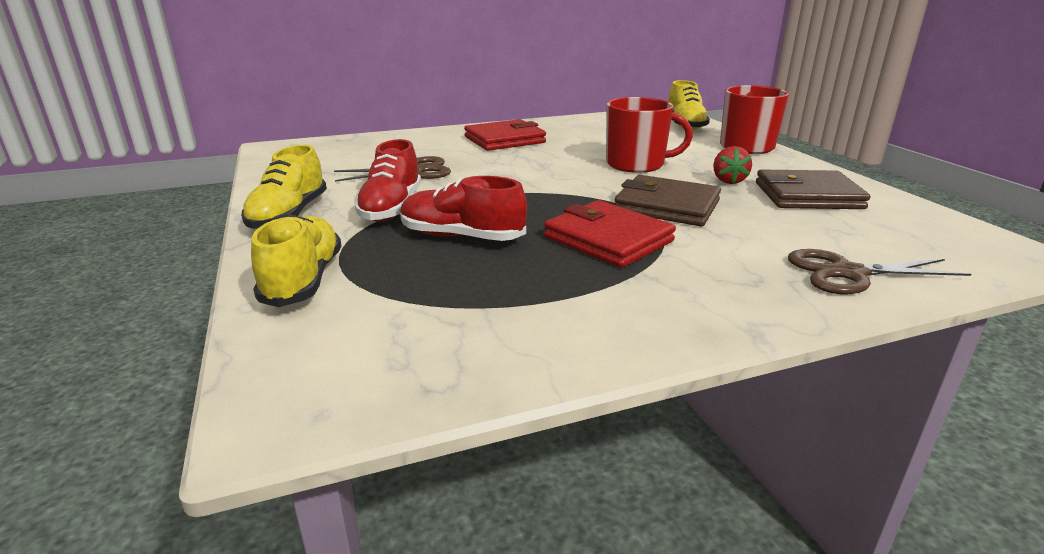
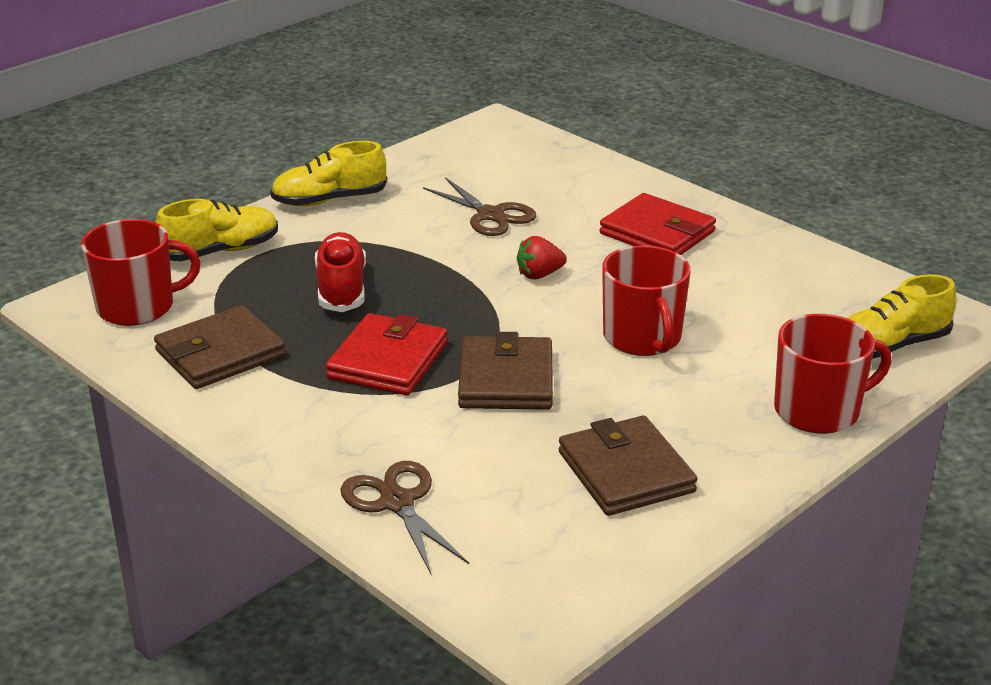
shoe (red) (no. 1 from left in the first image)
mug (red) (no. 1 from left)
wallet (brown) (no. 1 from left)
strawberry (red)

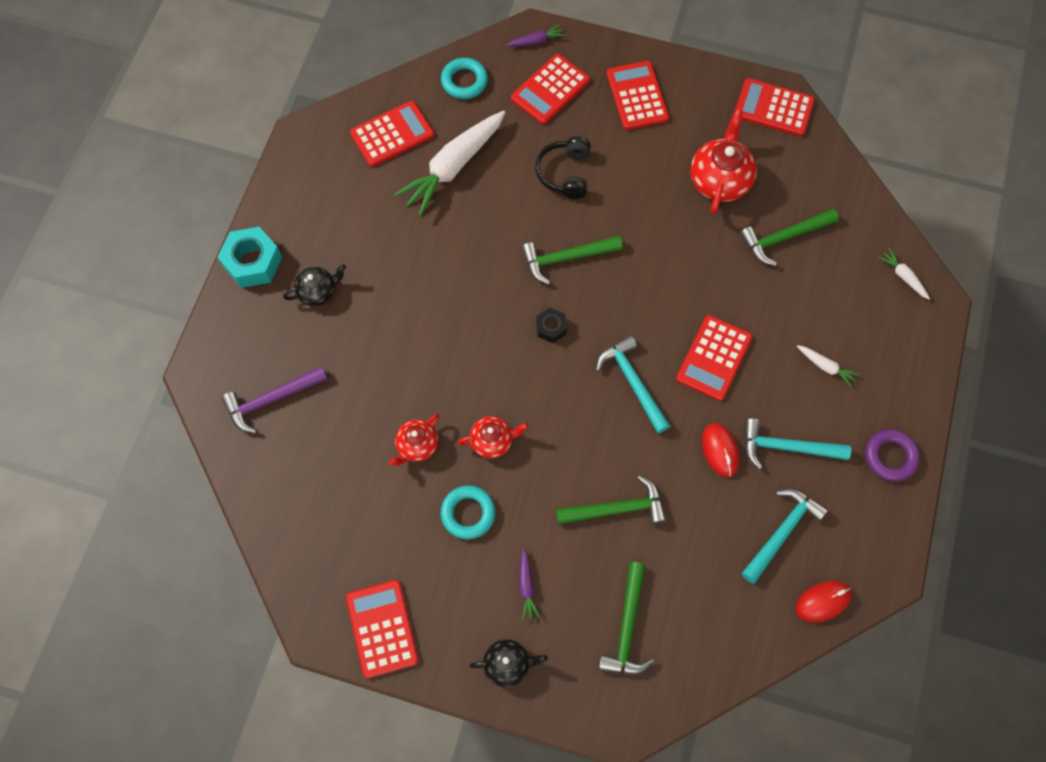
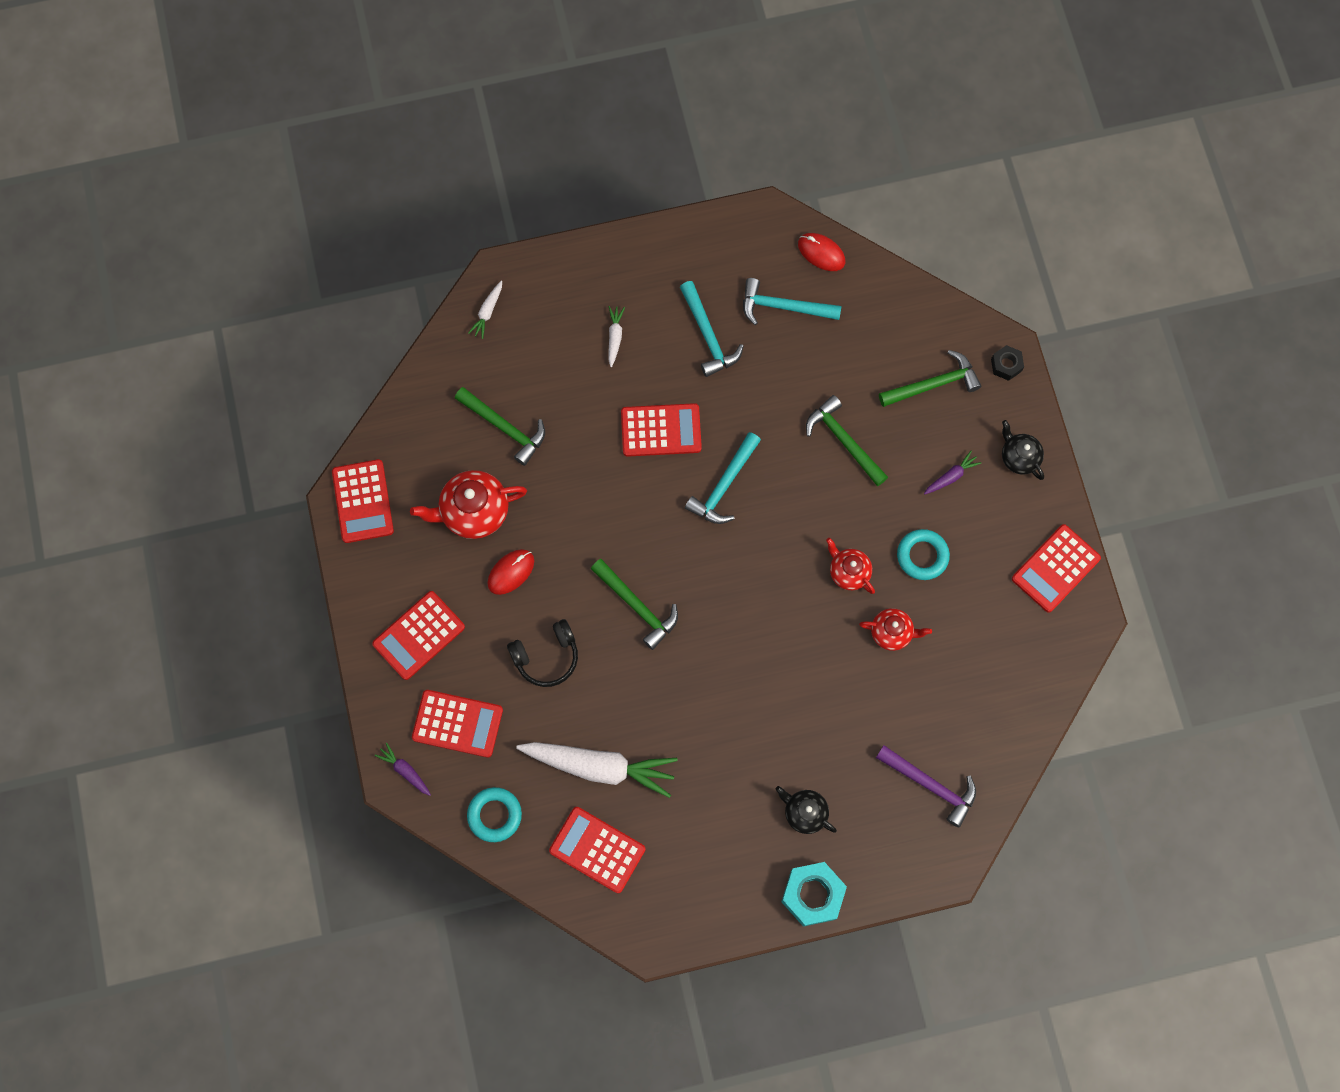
ring (purple)
nut (black)
mouse (red) (no. 1 from left)

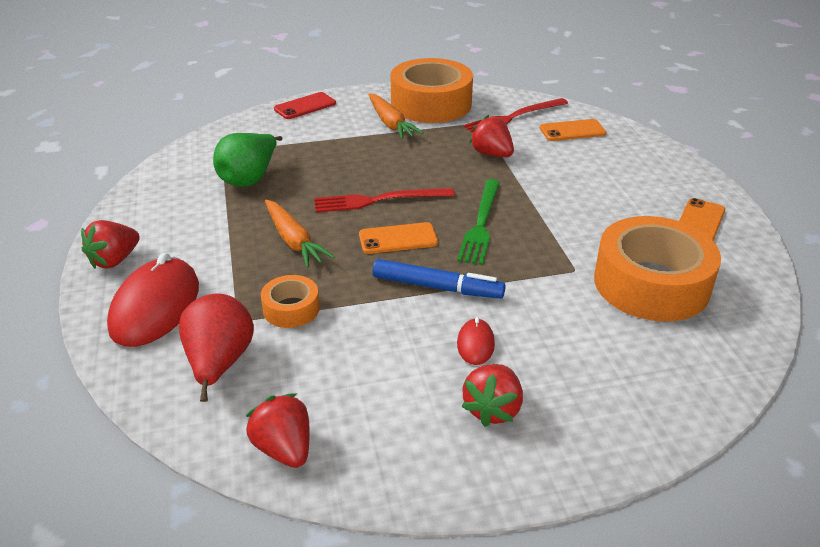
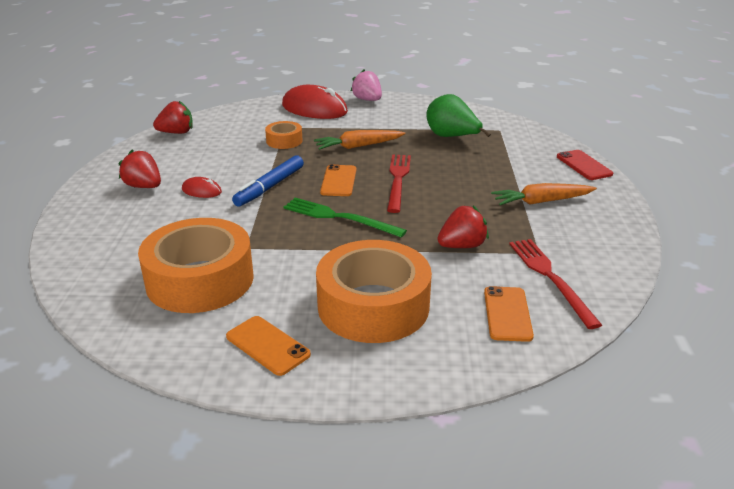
pear (red)
tape (orange) (no. 3 from left)
strawberry (pink)

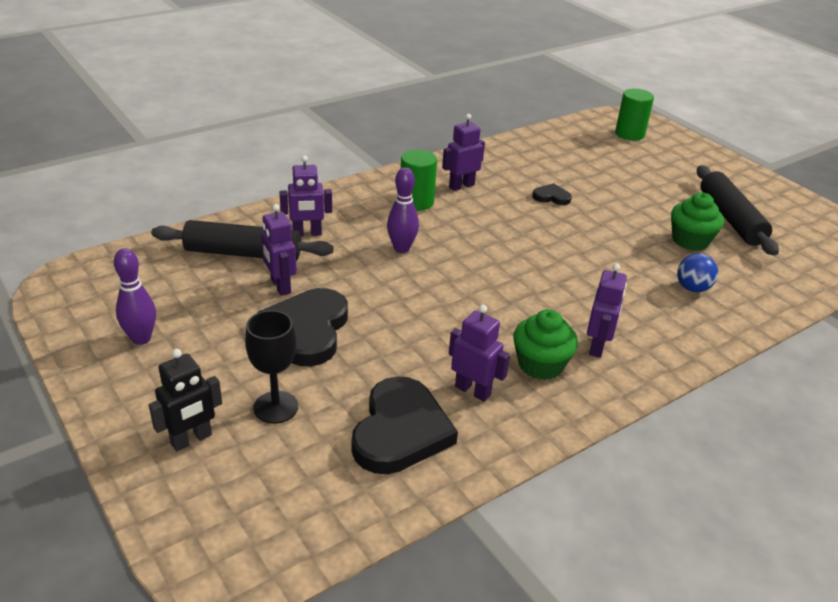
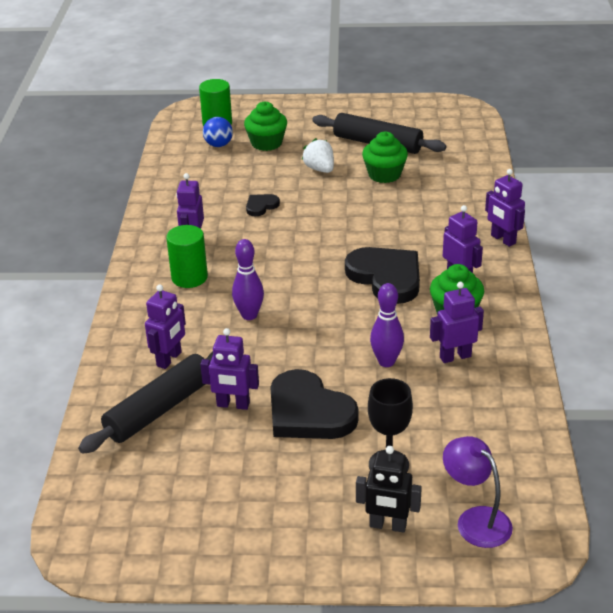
cupcake (green) (no. 1 from left)
strawberry (white)
lamp (purple)
robot (purple) (no. 6 from left)
bowling pin (purple) (no. 2 from left)
heart (black) (no. 3 from left)
ball (blue)
robot (black)

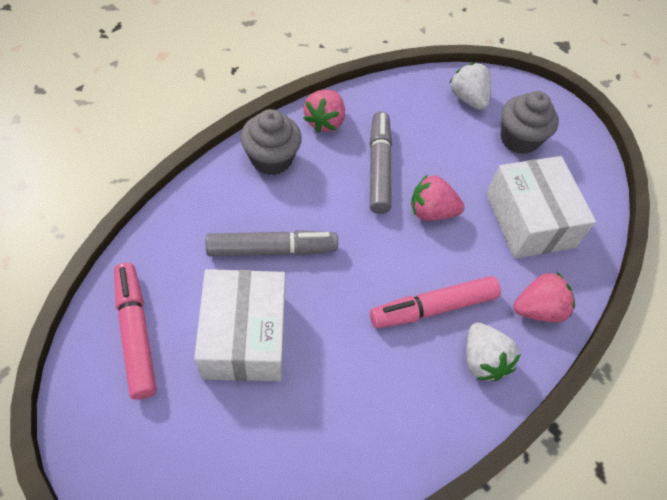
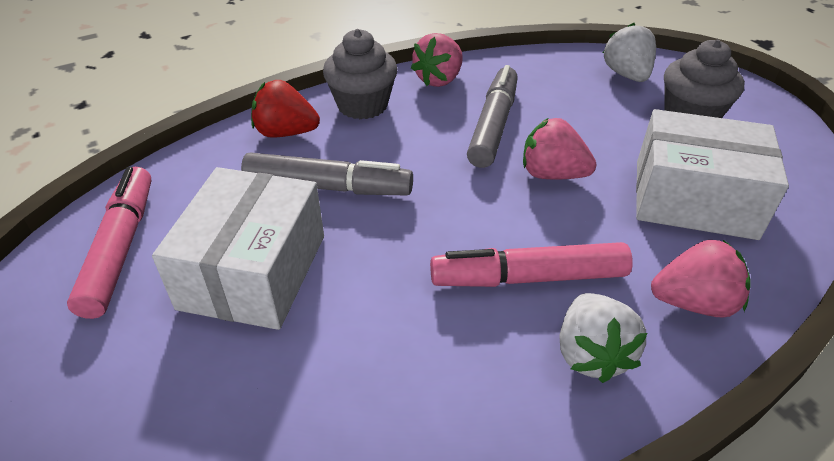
strawberry (red)
box (white) (no. 2 from left)

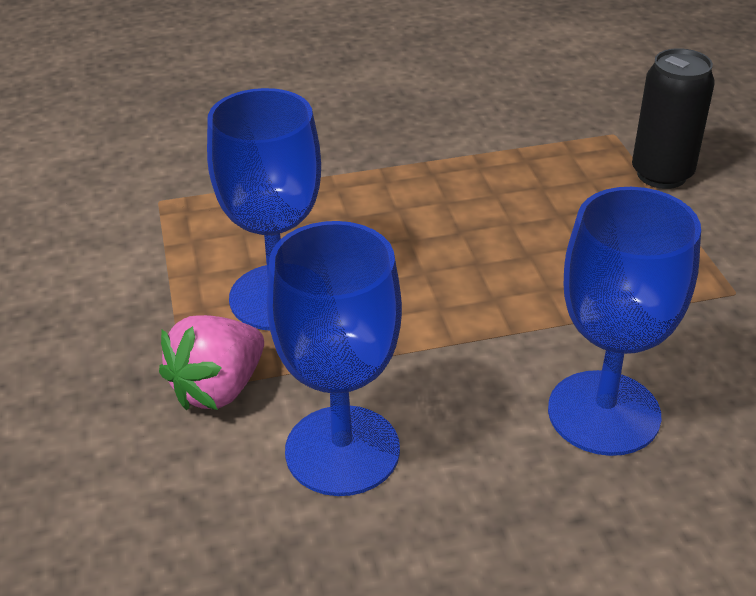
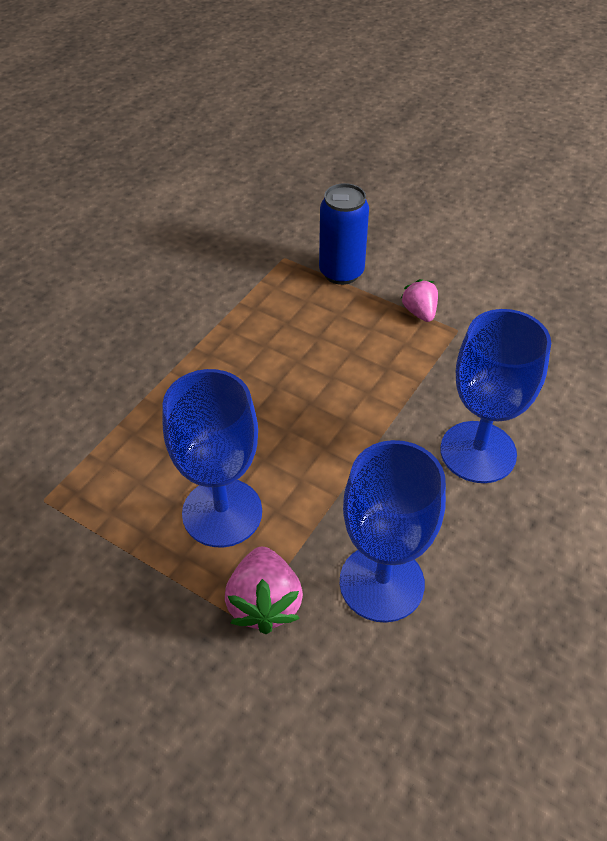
strawberry (pink) (no. 2 from left)
can (blue)

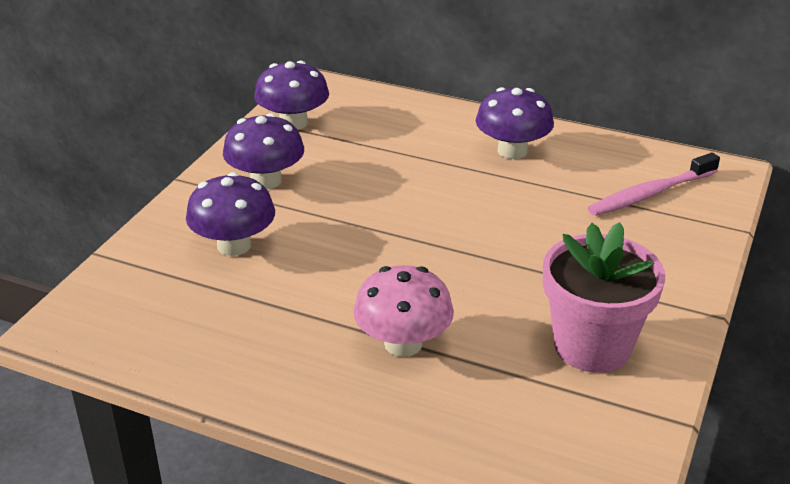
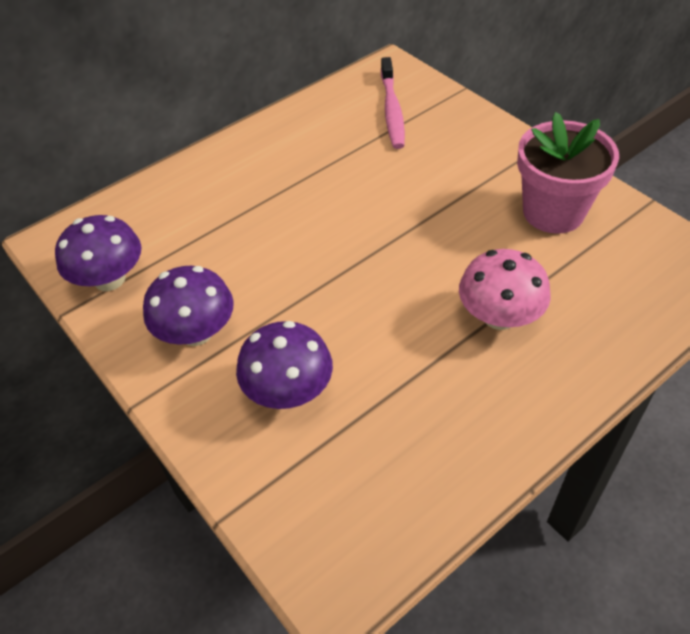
mushroom (purple) (no. 4 from left in the first image)

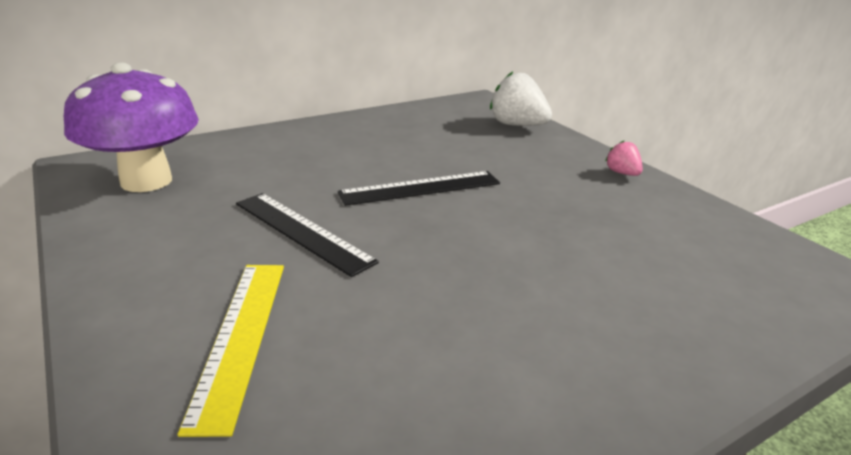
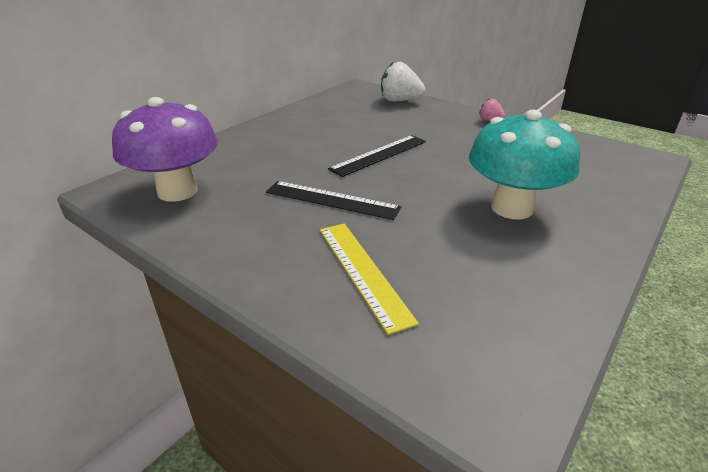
mushroom (turquoise)

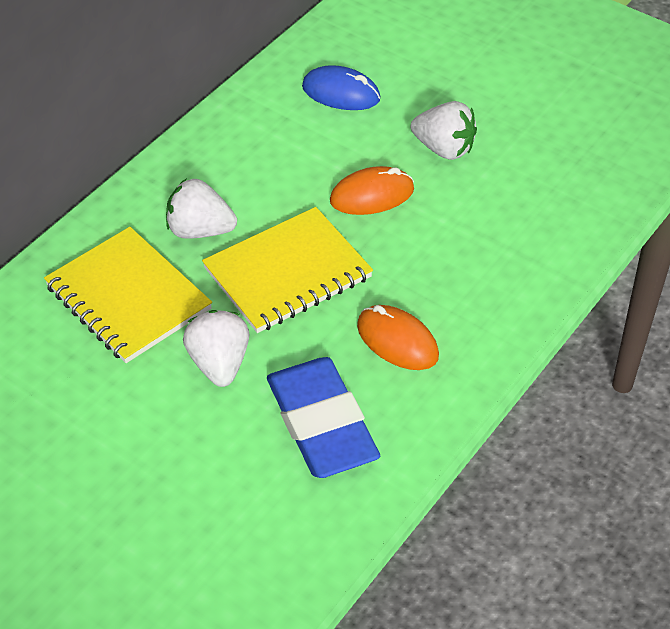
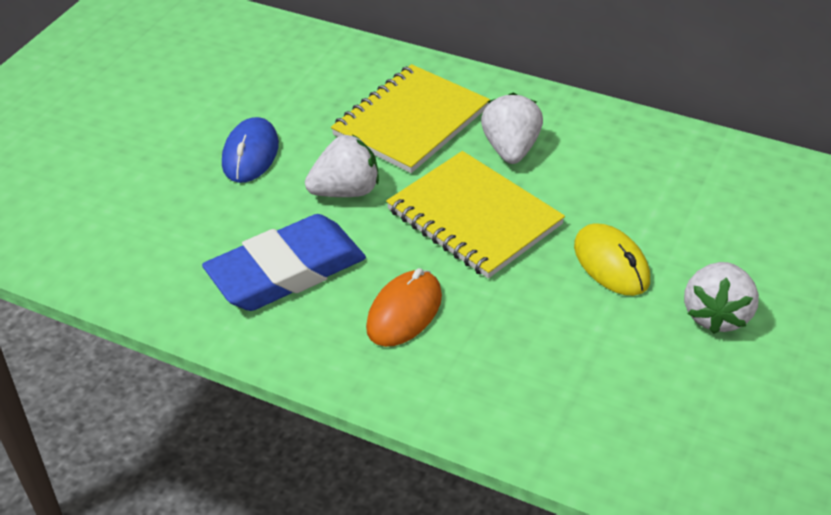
mouse (blue)
mouse (yellow)

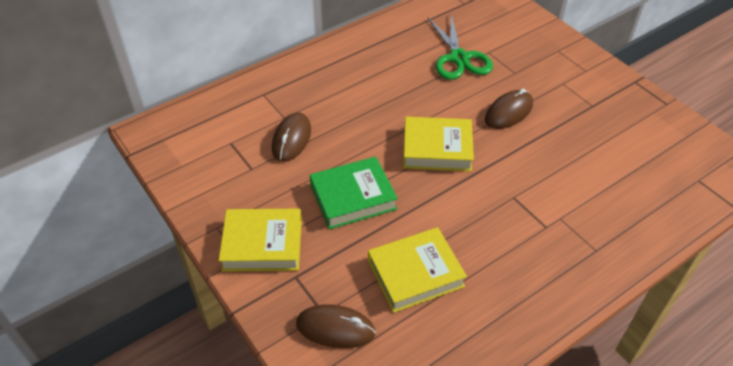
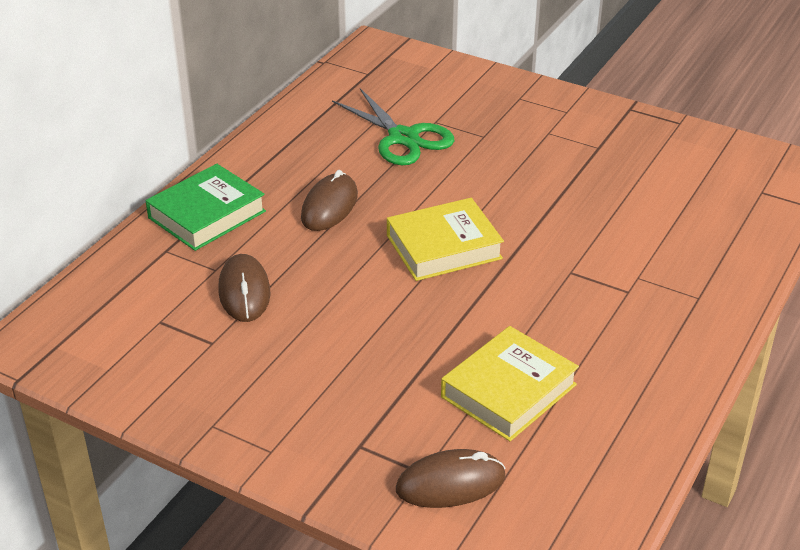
book (yellow) (no. 1 from left in the first image)
book (green)
mouse (brown) (no. 2 from left)

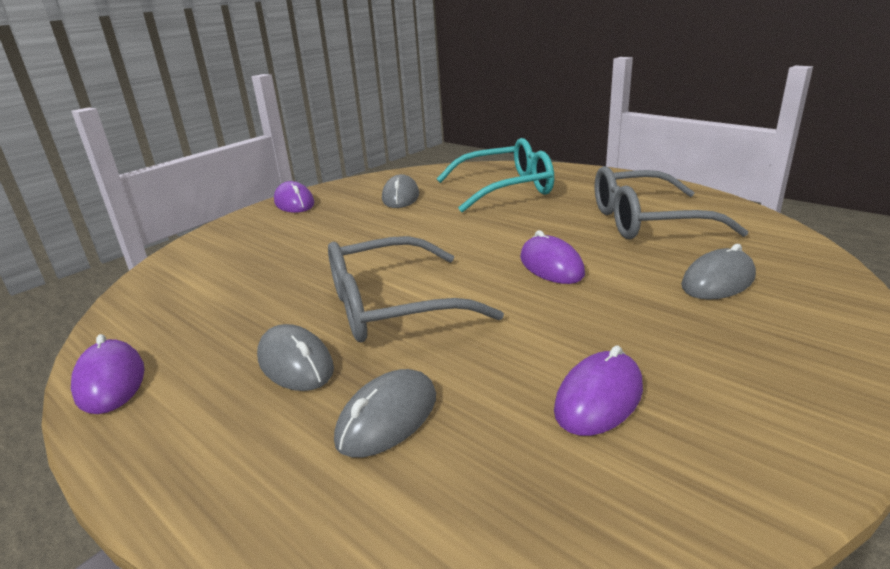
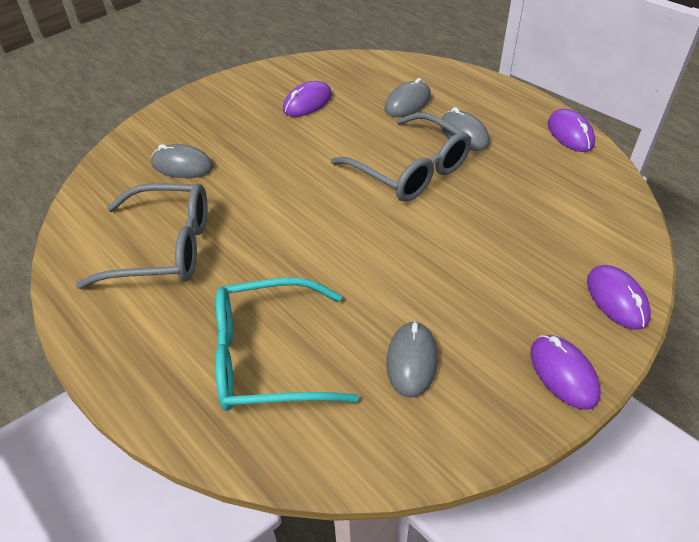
mouse (purple) (no. 4 from left)
glasses (grey) (no. 2 from left)
mouse (grey) (no. 1 from left)

